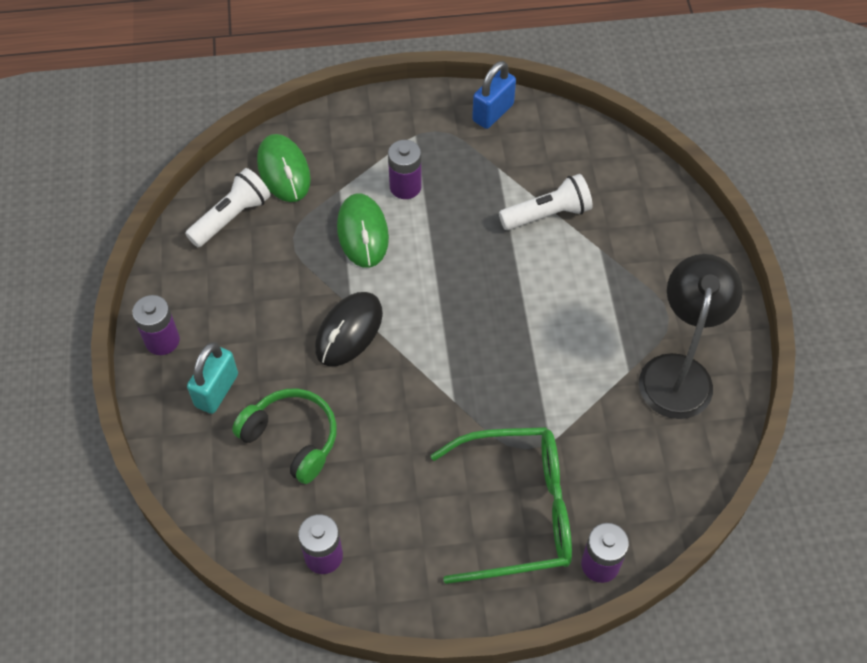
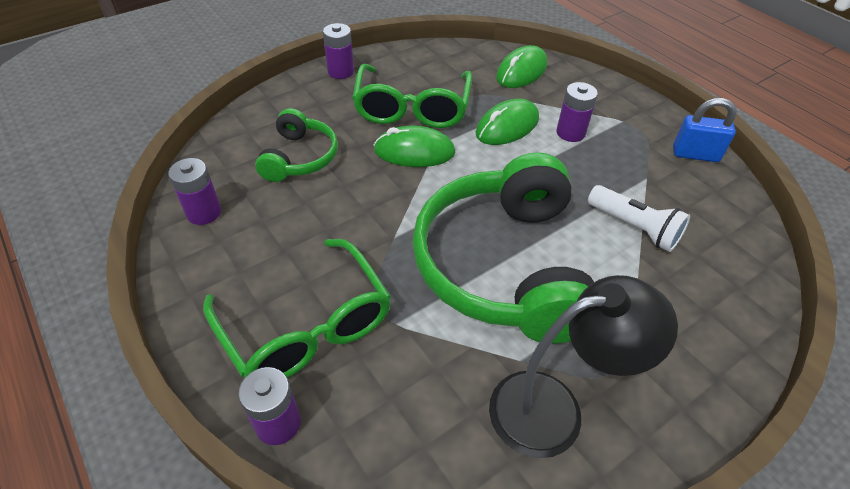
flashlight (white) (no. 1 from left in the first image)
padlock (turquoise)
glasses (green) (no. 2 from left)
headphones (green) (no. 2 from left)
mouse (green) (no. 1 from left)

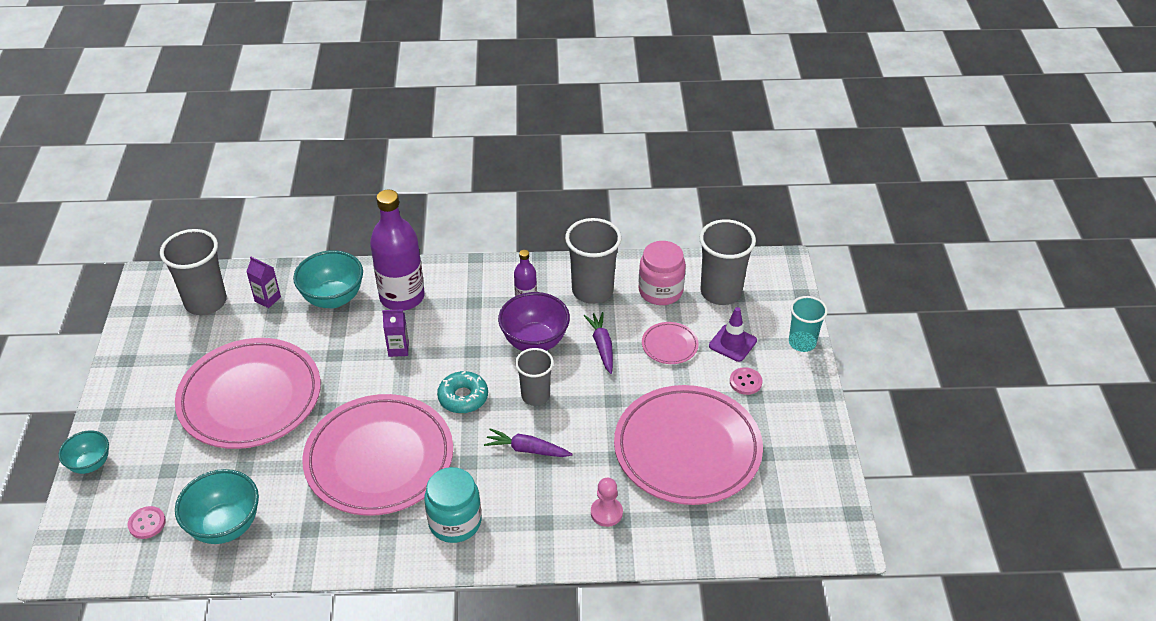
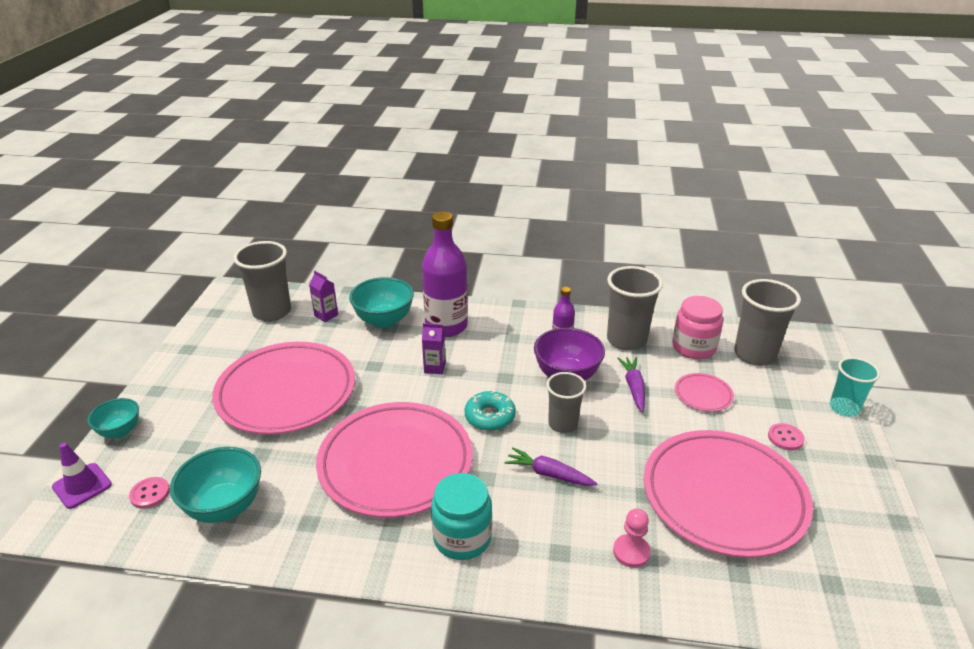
traffic cone (purple)

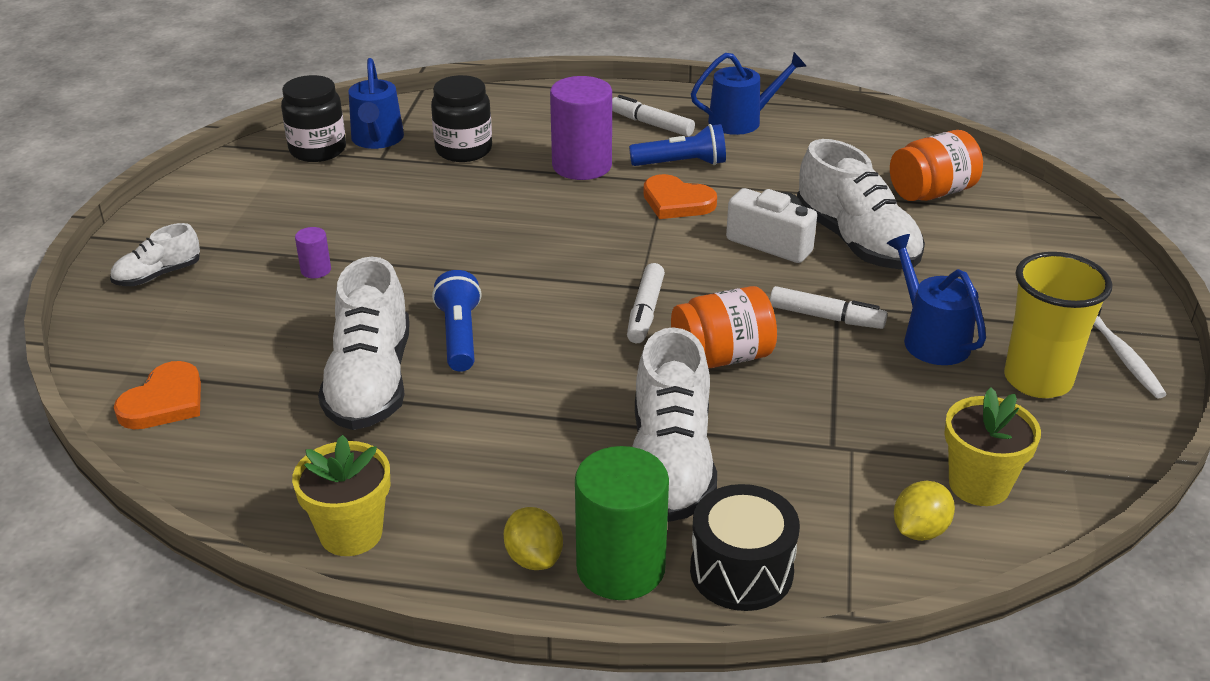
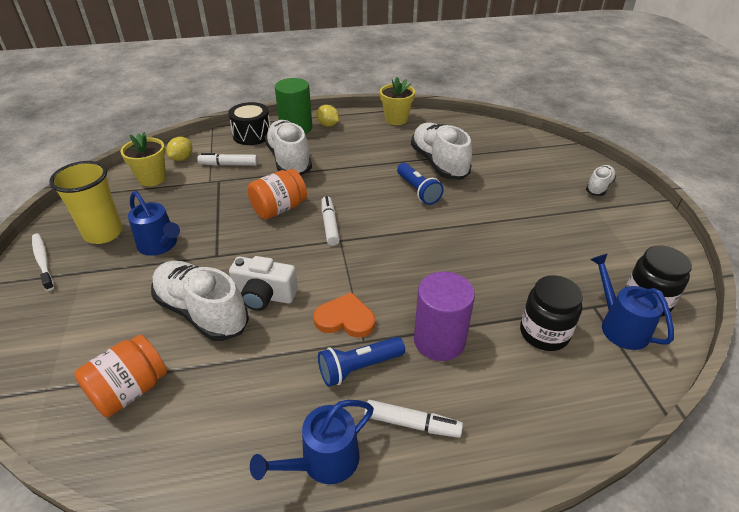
heart (orange) (no. 1 from left in the first image)
cylinder (purple) (no. 1 from left in the first image)
marker (white) (no. 1 from left)

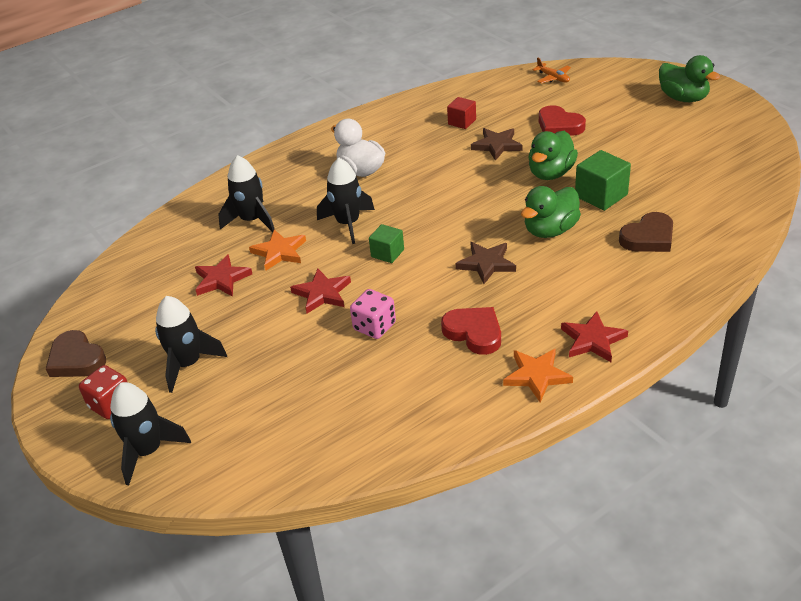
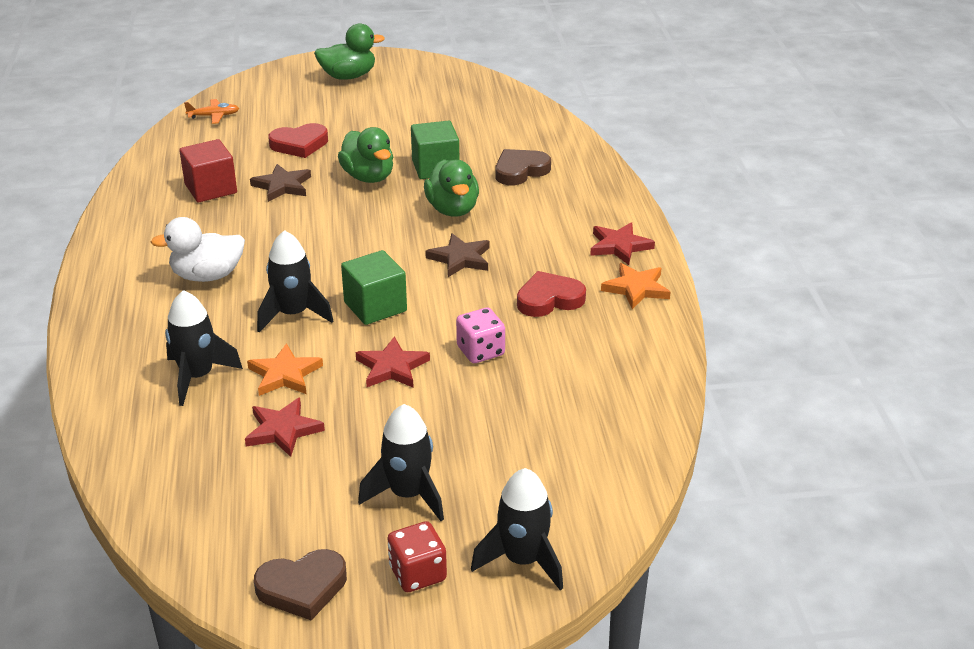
heart (brown) (no. 2 from left)
cube (green) (no. 1 from left)
cube (red)

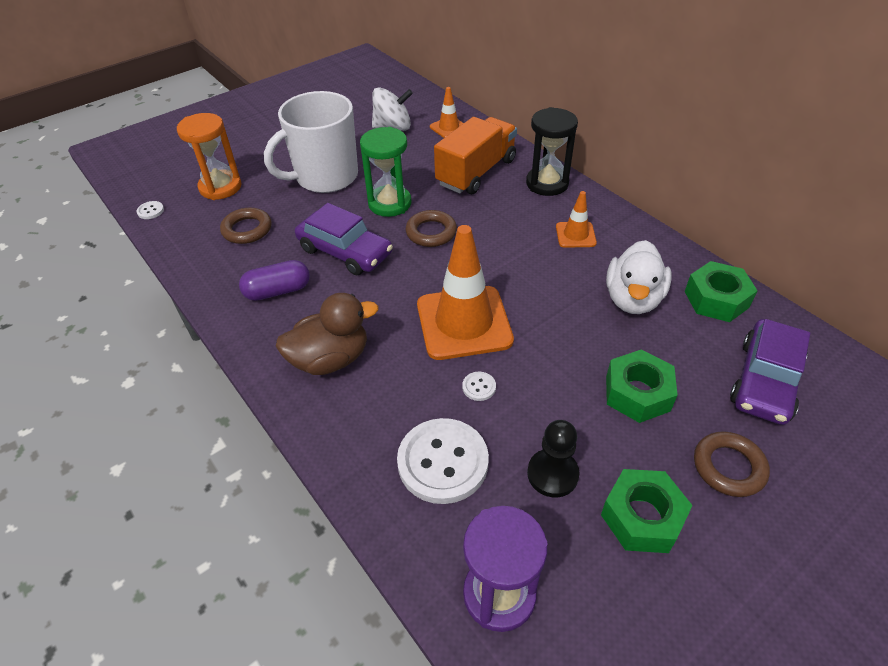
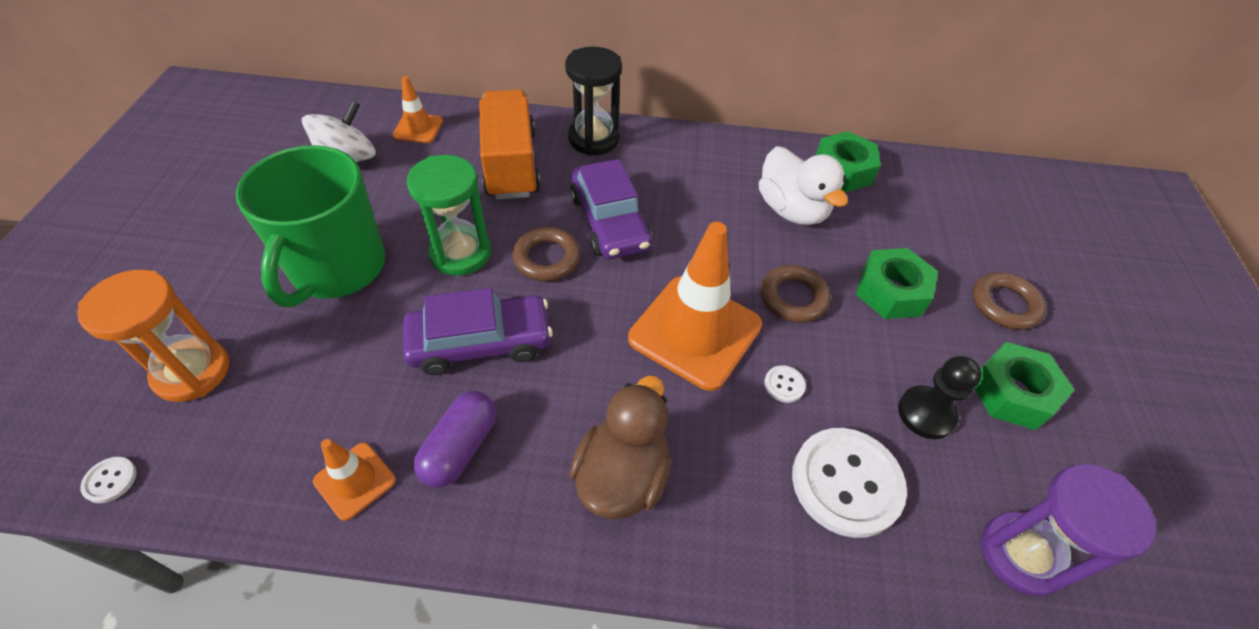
ring (brown) (no. 2 from left)
traffic cone (orange) (no. 1 from left)
car (purple) (no. 2 from left)
mug (green)

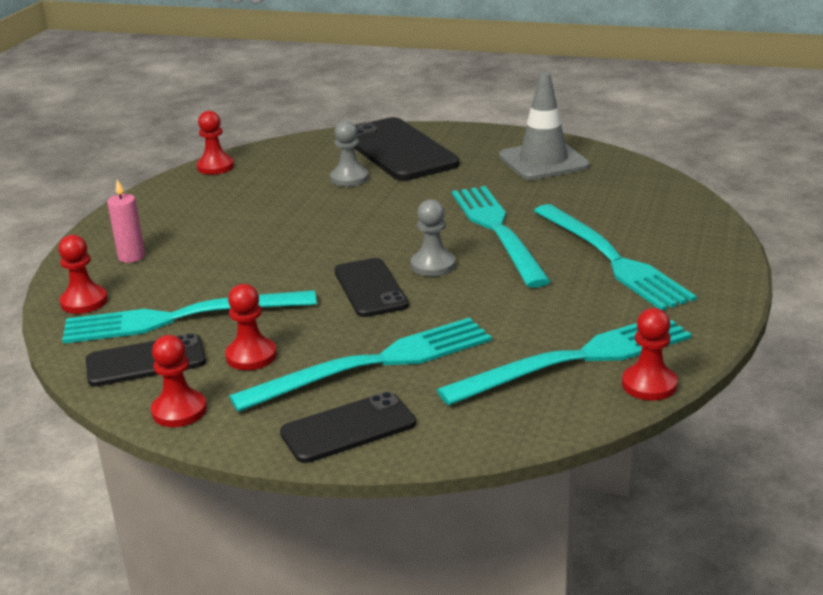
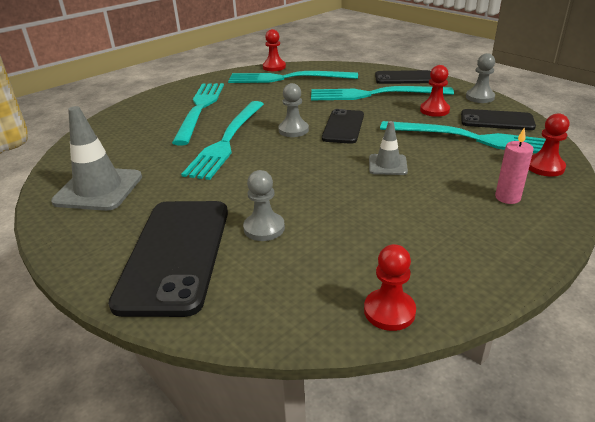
traffic cone (grey) (no. 2 from left)
pawn (grey) (no. 3 from left)

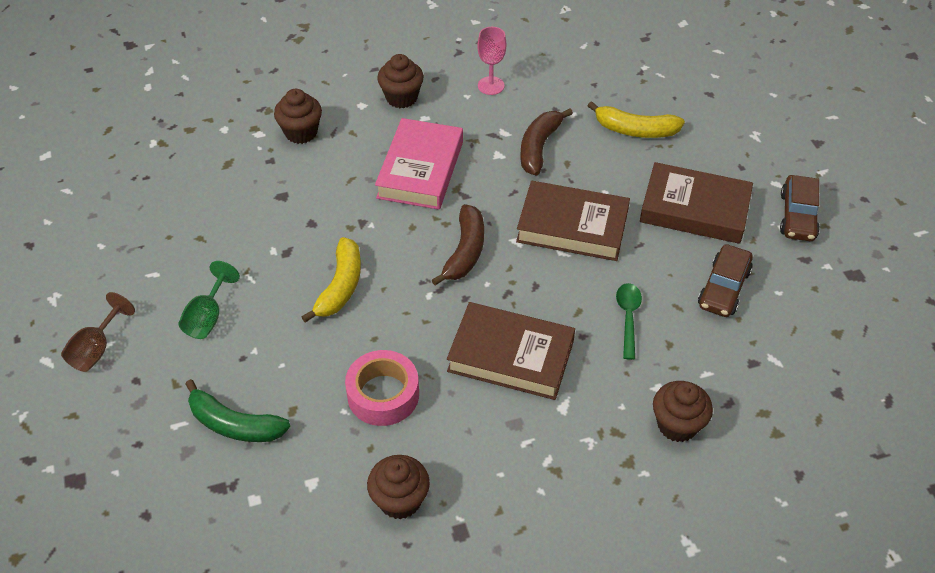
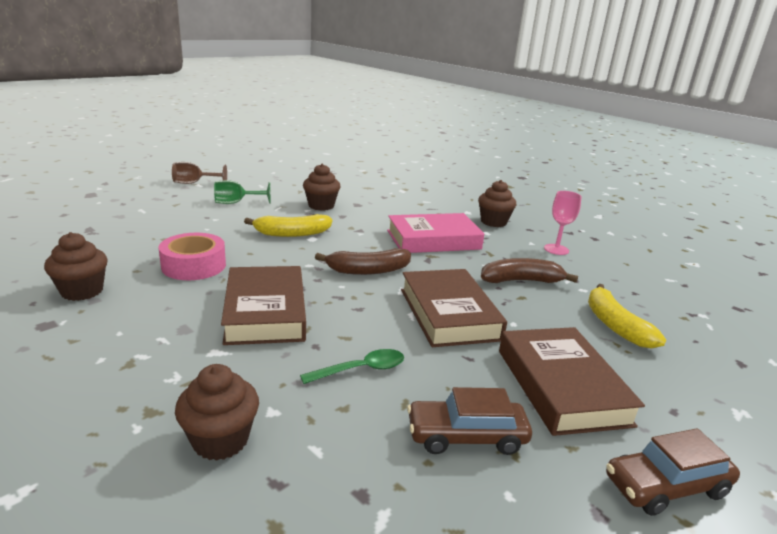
banana (green)
cupcake (brown) (no. 3 from left)

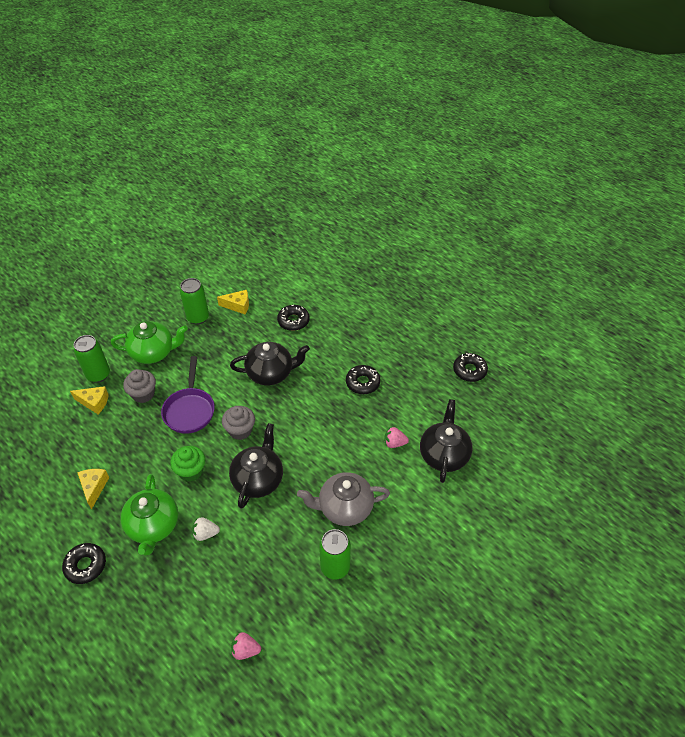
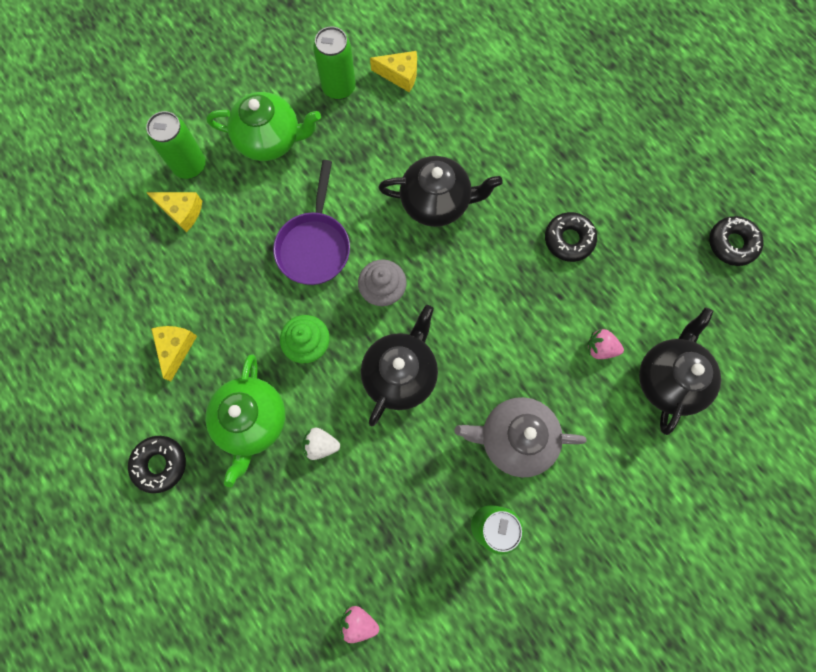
cupcake (grey) (no. 1 from left in the first image)
donut (black) (no. 2 from left in the first image)

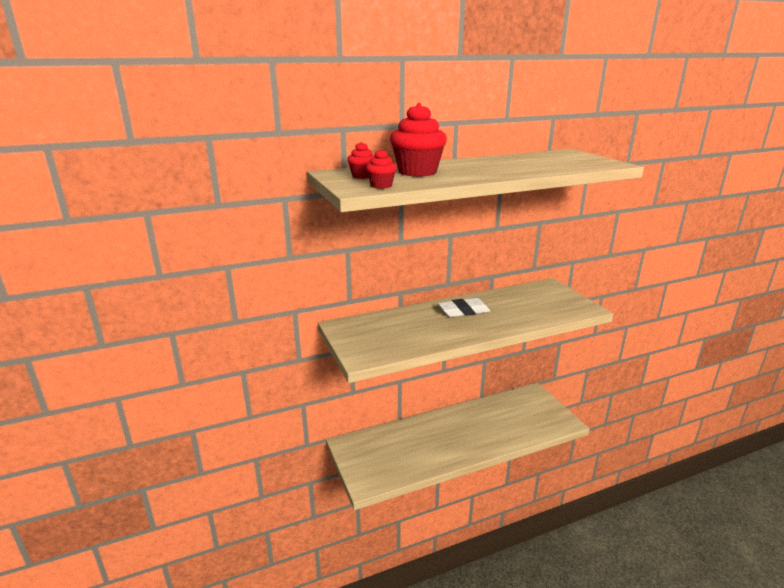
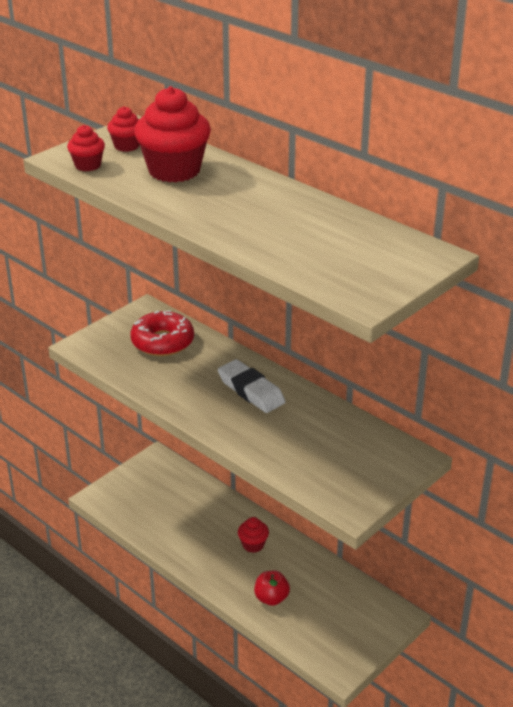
donut (red)
cupcake (red) (no. 4 from left)
apple (red)

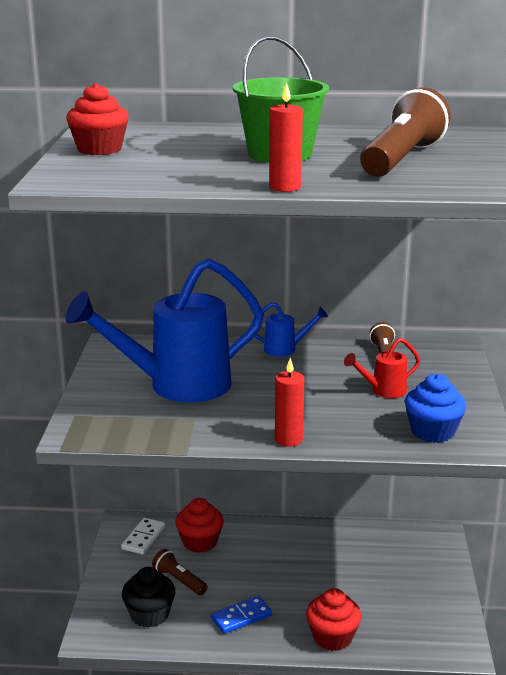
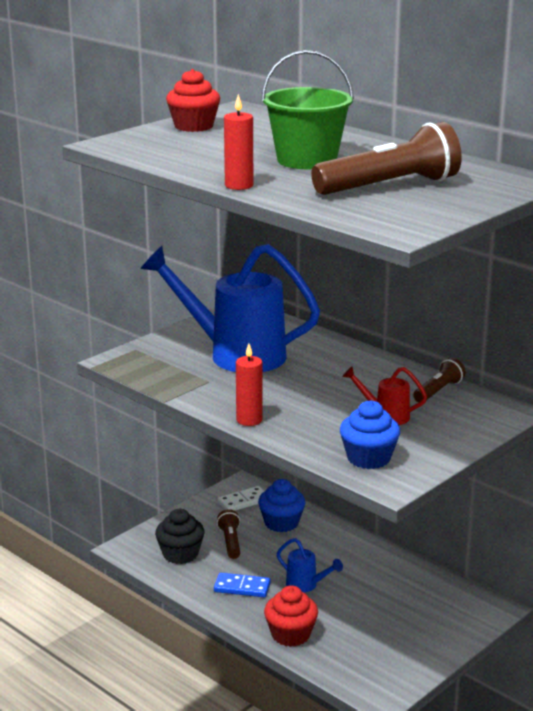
watering can (blue) (no. 2 from left)
cupcake (blue) (no. 1 from left)

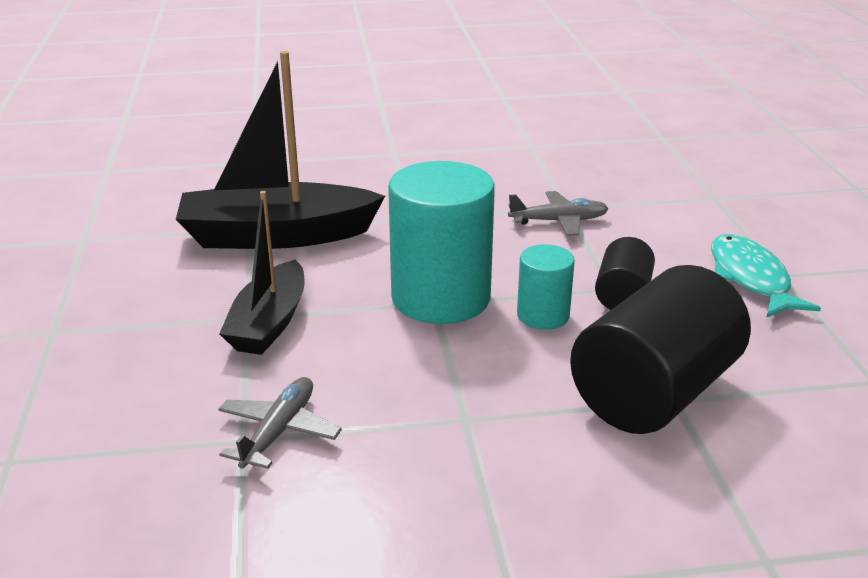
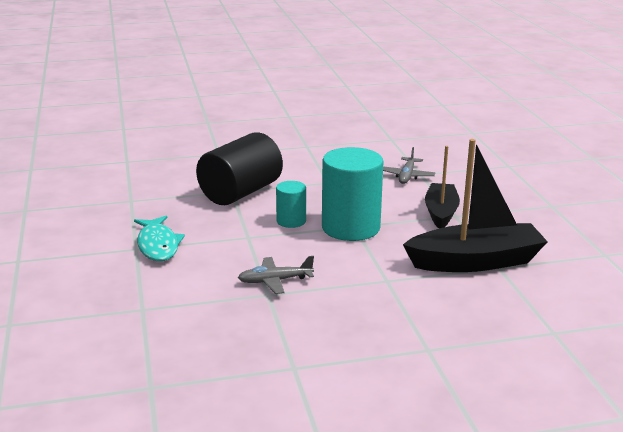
cylinder (black) (no. 1 from left in the first image)

